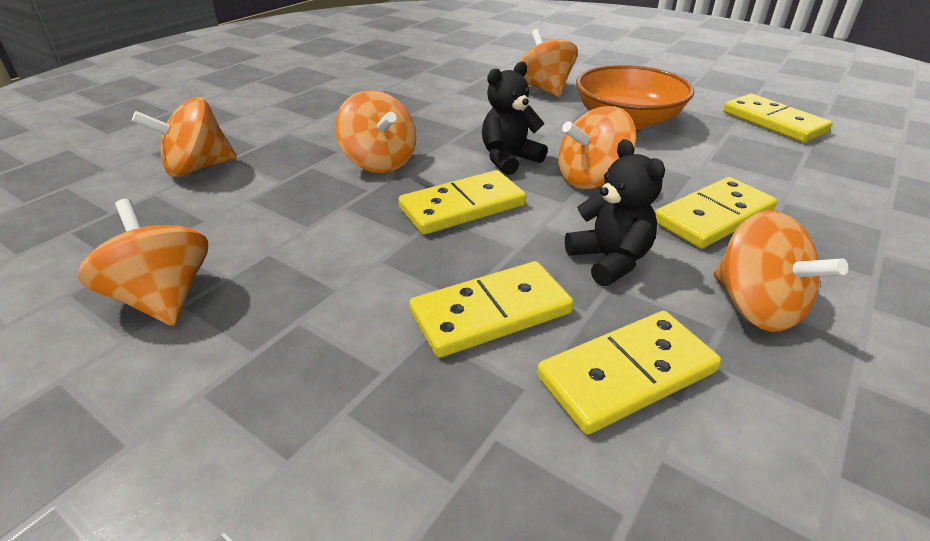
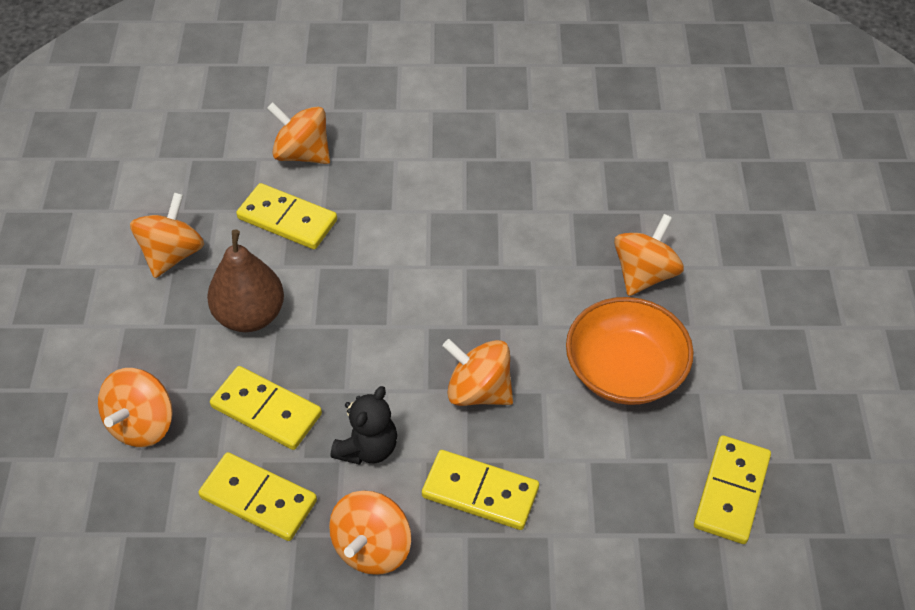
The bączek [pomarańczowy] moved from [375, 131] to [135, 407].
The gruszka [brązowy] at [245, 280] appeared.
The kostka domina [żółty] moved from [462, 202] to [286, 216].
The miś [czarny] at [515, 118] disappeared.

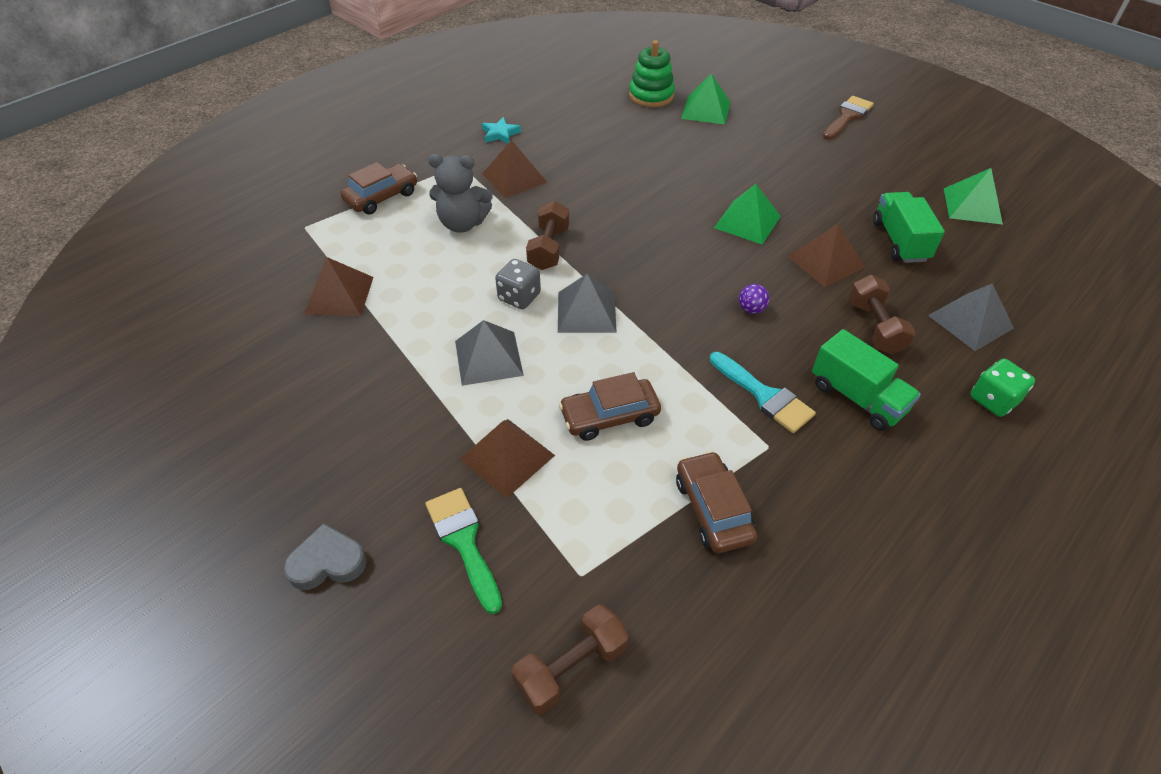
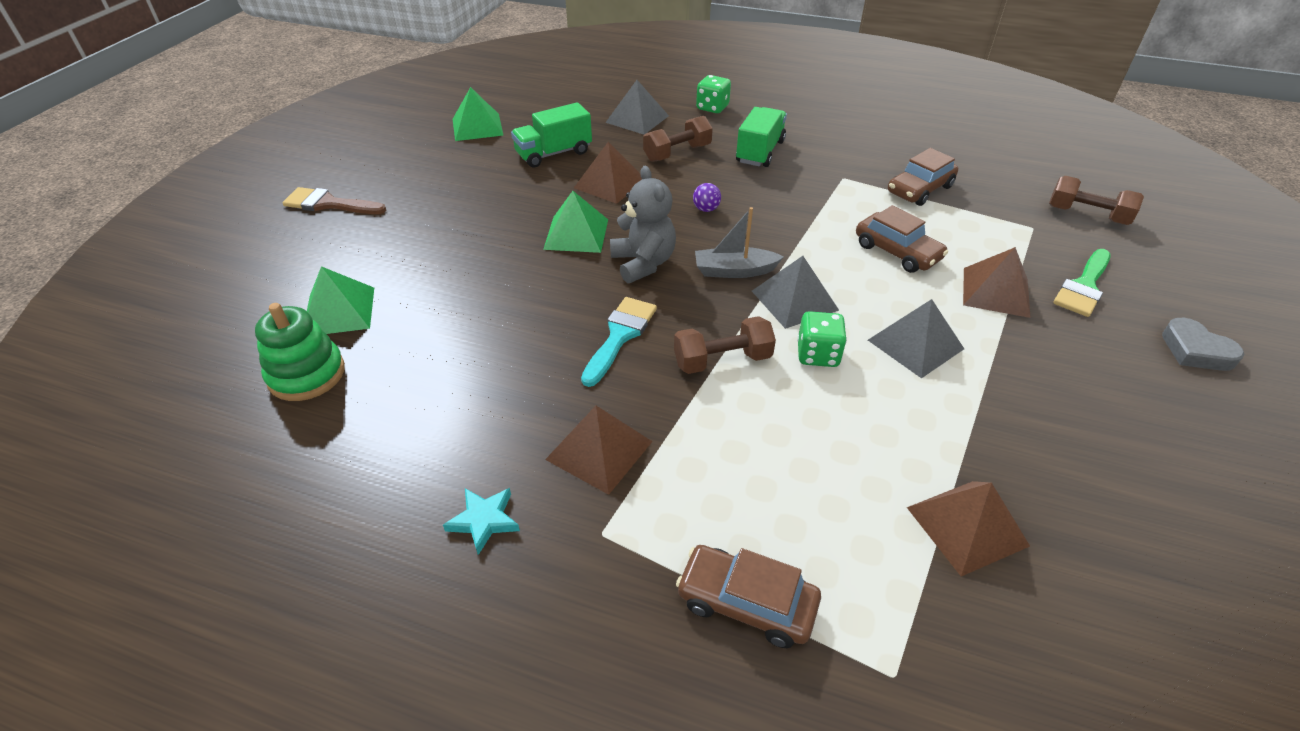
The pędzel [turkusowy] moved from [763, 392] to [619, 342].
The miś [szary] moved from [460, 193] to [643, 224].
The łódka [szary] at [739, 242] appeared.
The kostka do gry [szary] at [518, 284] became the kostka do gry [zielony] at [822, 339].

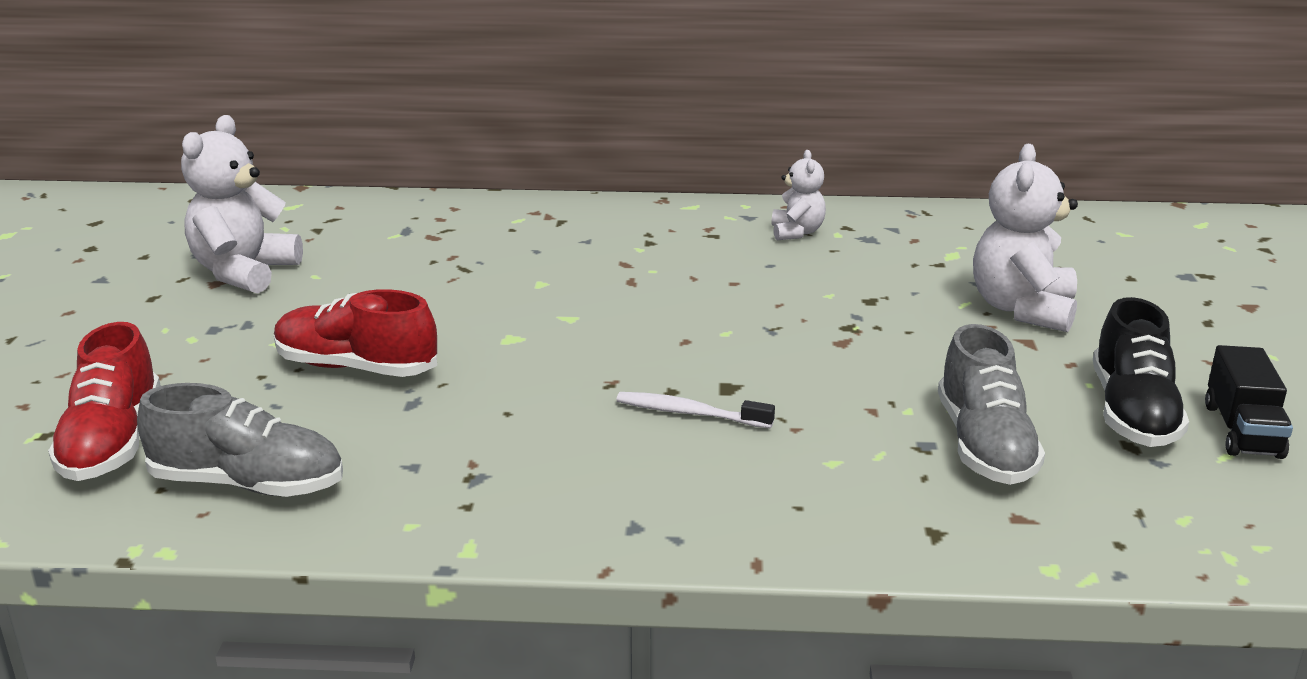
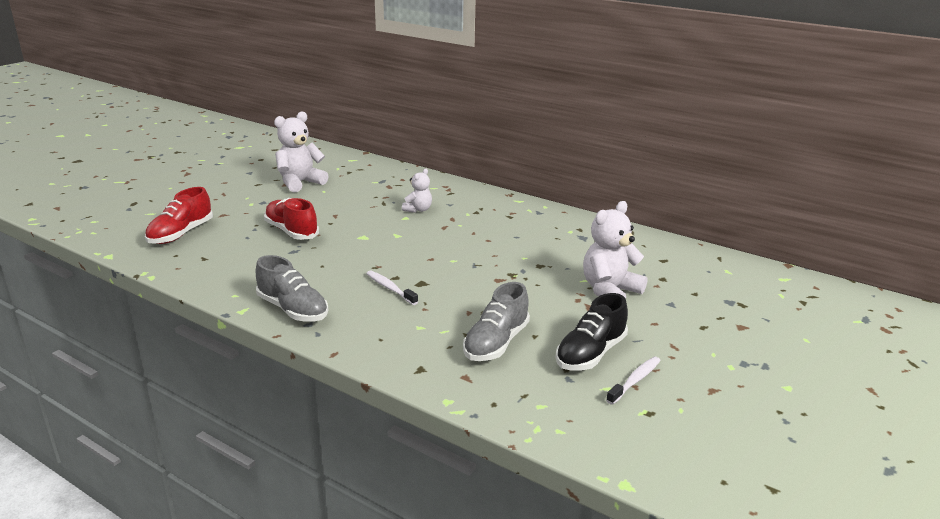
The but [szary] moved from [240, 440] to [292, 288].
The miś [biały] moved from [799, 195] to [417, 191].
The ciężarówka [czarny] at [1249, 402] was replaced by the szczoteczka do zębów [biały] at [633, 381].

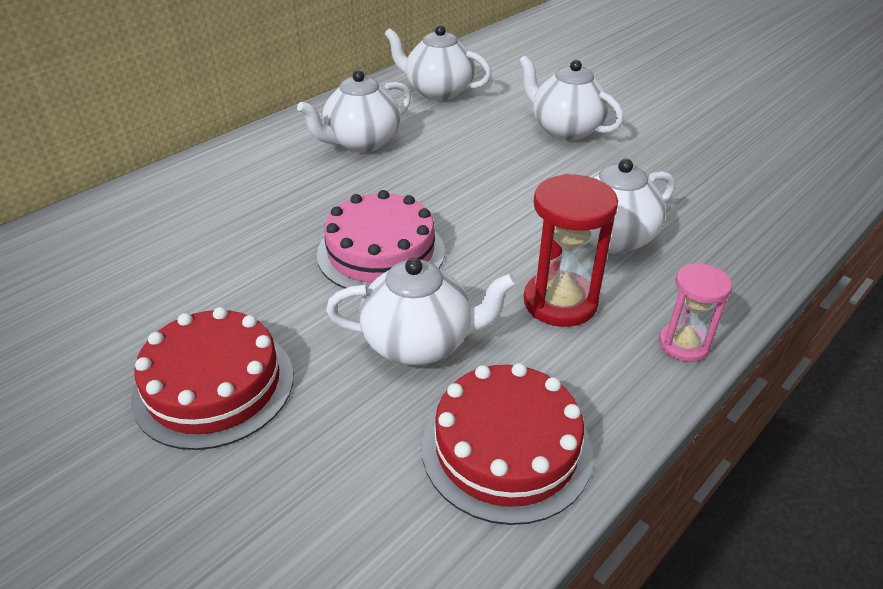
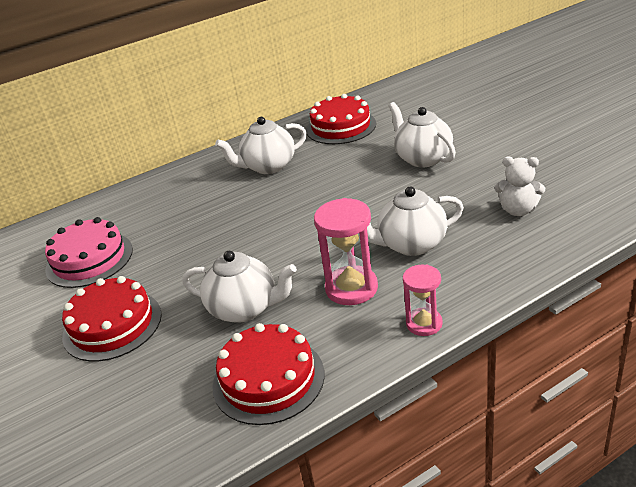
The tort [różowy] moved from [381, 239] to [89, 252].
The imbryk [biały] at [437, 63] was replaced by the tort [czerwony] at [341, 119].
The klepsydra [czerwony] at [571, 250] became the klepsydra [różowy] at [346, 251].
The miś [biały] at [519, 186] appeared.

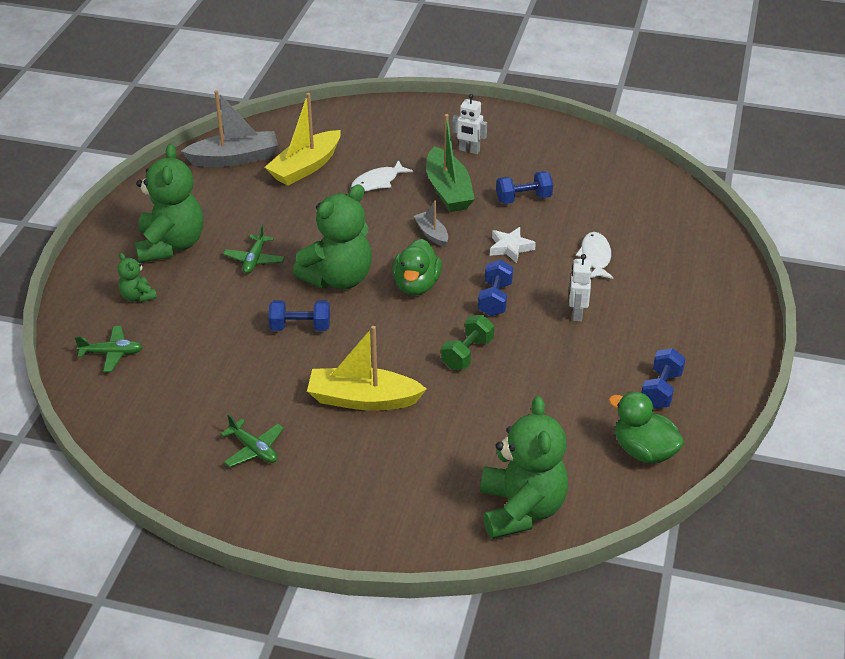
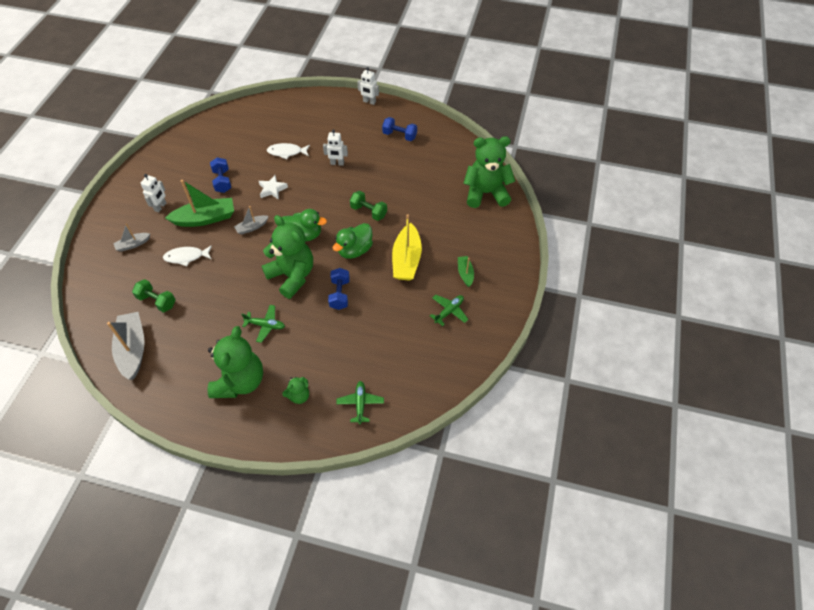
The łódka [szary] at [131, 237] appeared.
The łódka [żółty] at [302, 139] was replaced by the hantel [zielony] at [154, 296].
The ryba [biały] at [382, 176] turned 120 degrees clockwise.
The miś [zielony] at [169, 203] turned 105 degrees clockwise.
The kaczka [zielony] moved from [646, 428] to [352, 241].
The robot [biały] at [368, 86] appeared.
The łódka [zielony] at [466, 271] appeared.
The hantel [niebieski] at [495, 287] disappeared.

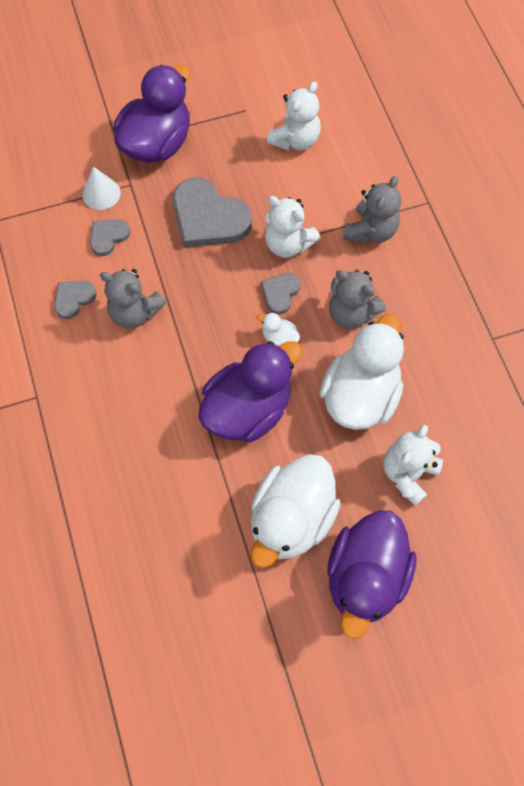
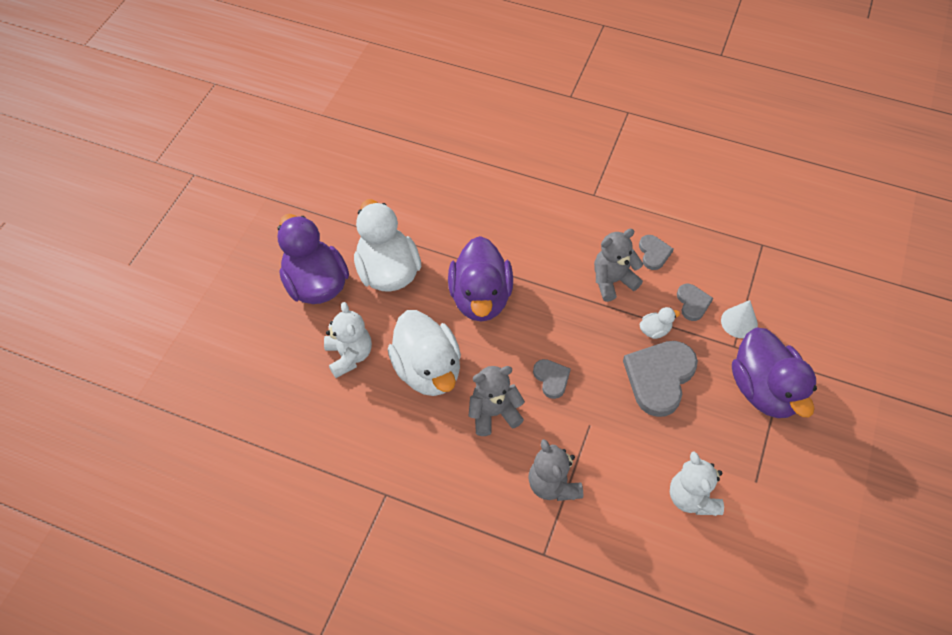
The serce [szary] at [212, 213] turned 45 degrees counterclockwise.
The kaczka [biały] moved from [278, 329] to [659, 323].
The miś [biały] at [292, 227] disappeared.

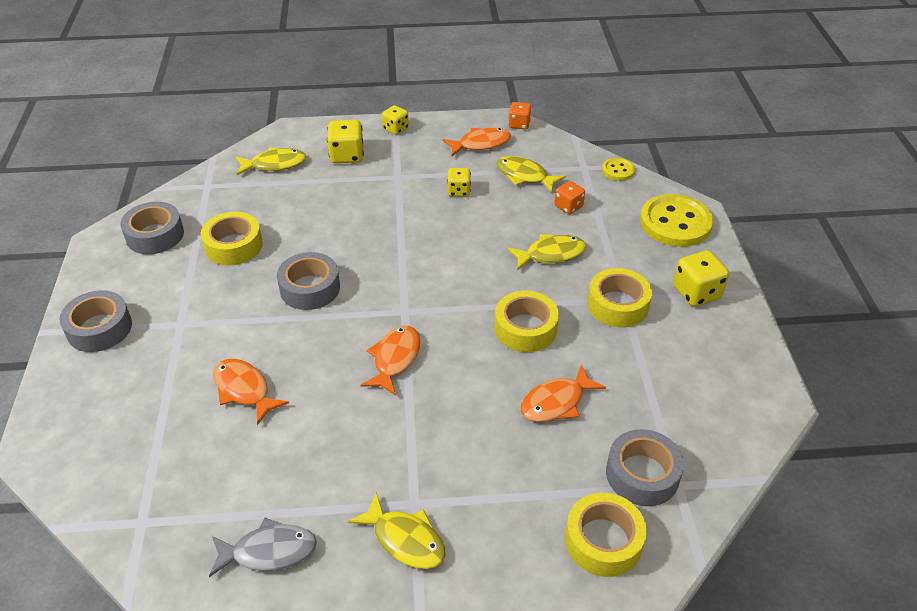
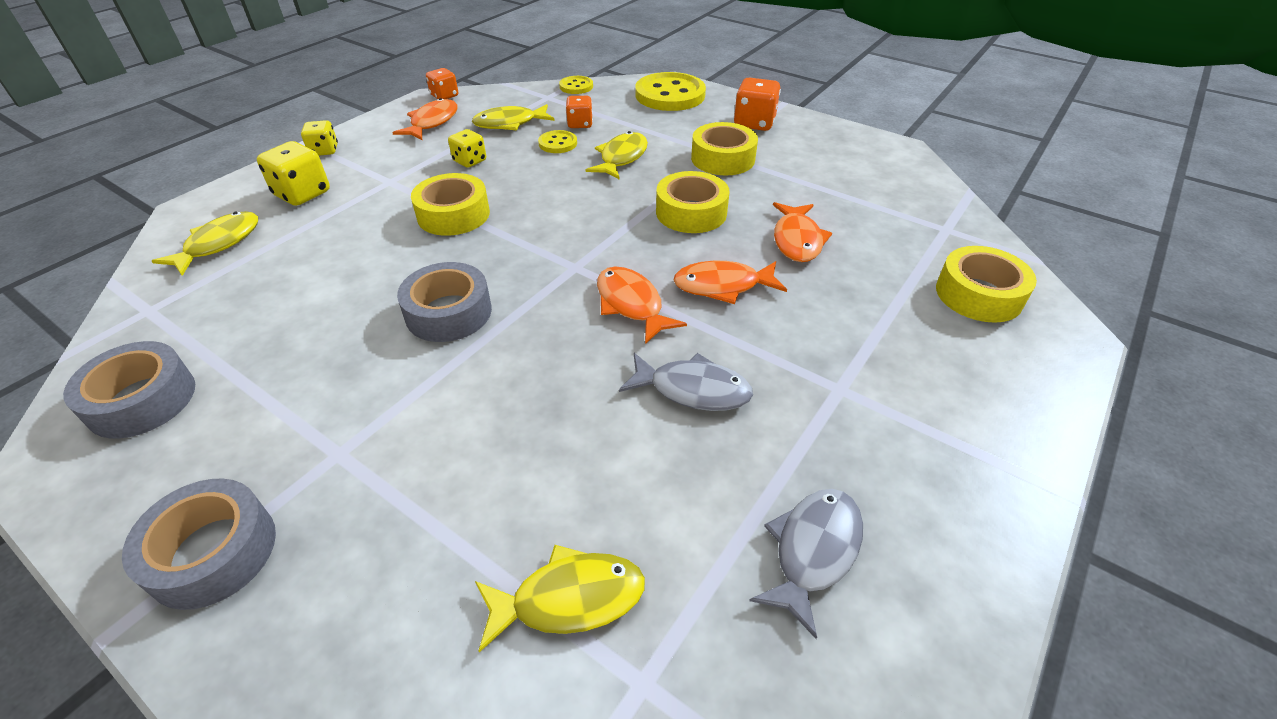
The taśma klejąca [żółty] moved from [231, 238] to [450, 204].
The ryba [żółty] moved from [397, 530] to [560, 598].
The guzik [żółty] at [557, 141] appeared.
The ryba [szary] at [686, 382] appeared.
The ryba [pomarańczowy] moved from [251, 392] to [730, 282].
The kostka do gry [żółty] at [701, 278] became the kostka do gry [pomarańczowy] at [757, 104].
The taśma klejąca [szary] at [645, 467] disappeared.

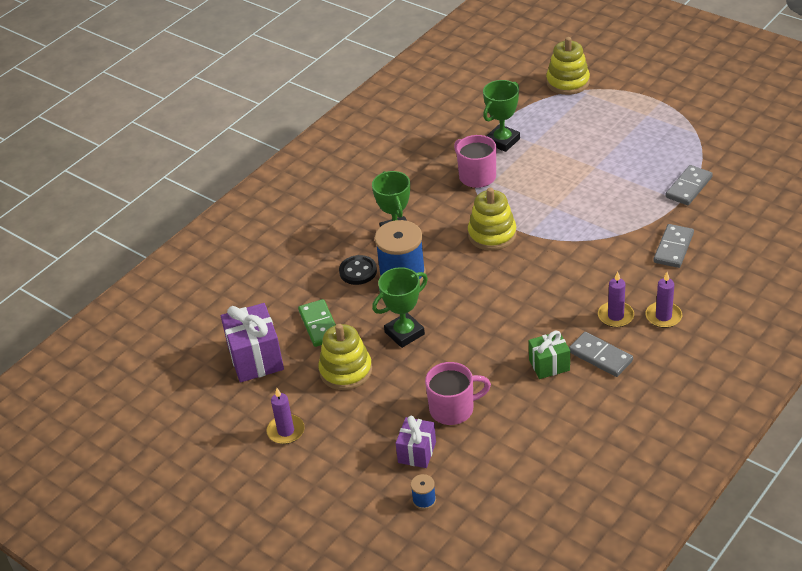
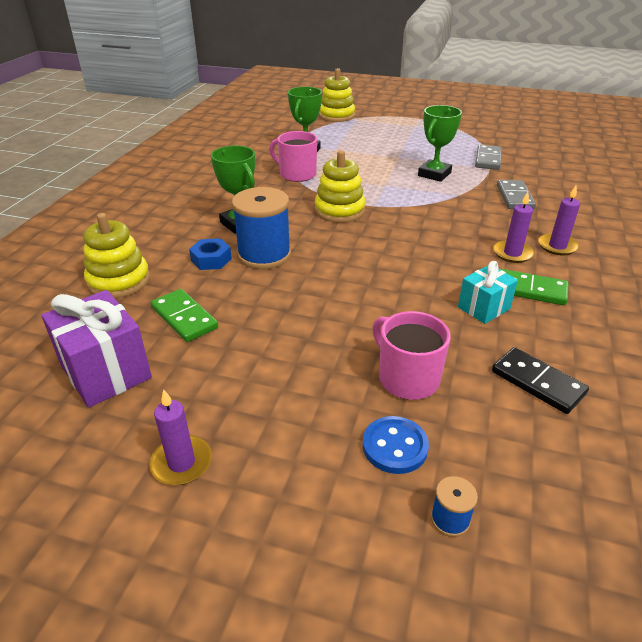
The zabawka nakładanka [żółty] moved from [345, 357] to [116, 255].
The guzik [czarny] at [358, 270] was replaced by the nakrętka [niebieski] at [210, 254].
The prezent [fioletowy] at [416, 442] was replaced by the guzik [niebieski] at [395, 445].
The kubek [różowy] at [458, 393] turned 90 degrees counterclockwise.
The puchar [zielony] moved from [400, 307] to [440, 143].
The prezent [zielony] at [549, 355] became the prezent [turkusowy] at [488, 292].
The kostka domina [czarny] at [540, 380] appeared.
The kostka domina [szary] at [601, 354] became the kostka domina [zielony] at [533, 287].

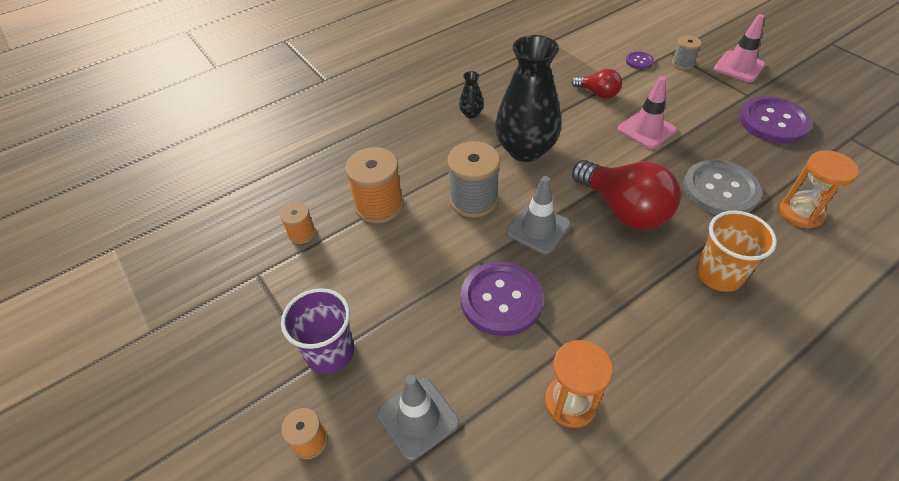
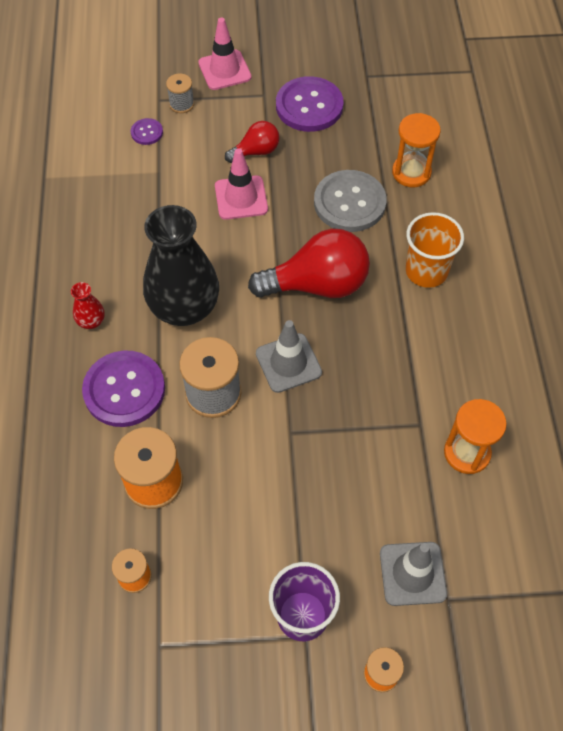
The wazon [czarny] at [471, 94] became the wazon [czerwony] at [88, 305].
The guzik [fioletowy] moved from [502, 299] to [123, 388].
The żarówka [czerwony] moved from [597, 84] to [252, 142].

